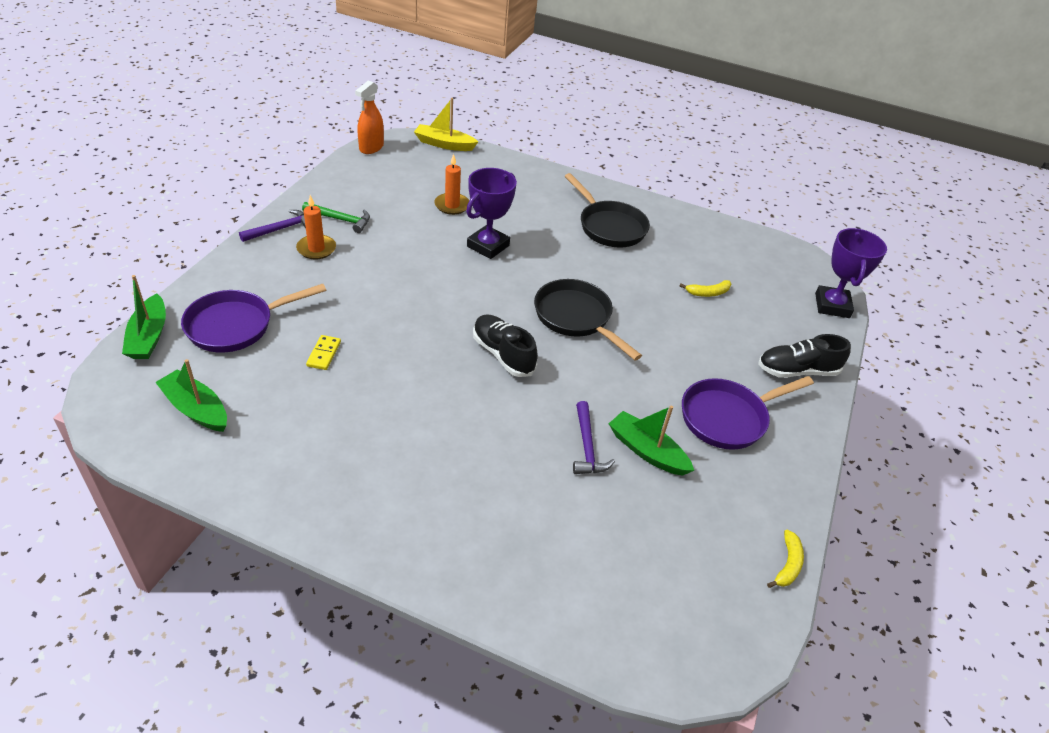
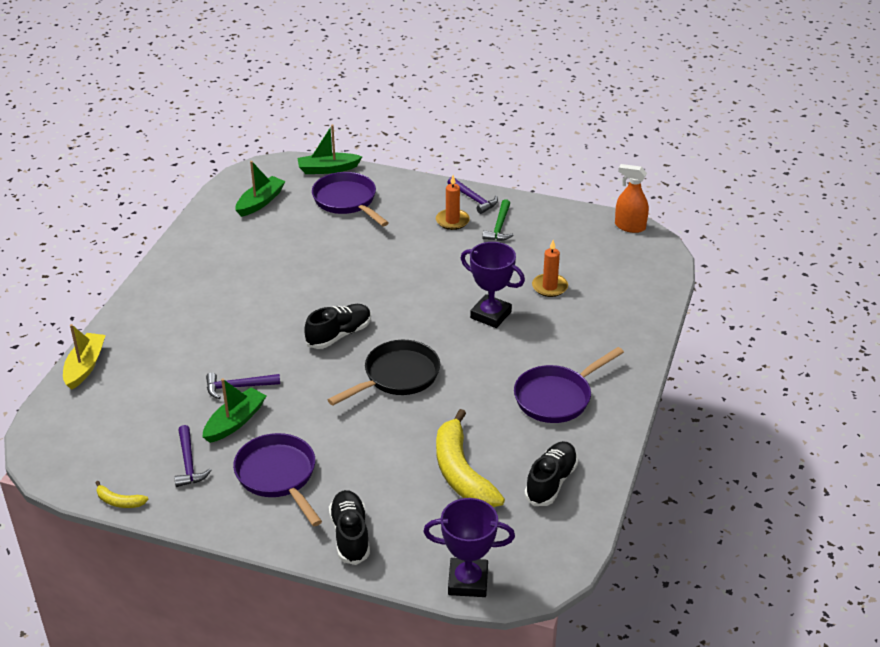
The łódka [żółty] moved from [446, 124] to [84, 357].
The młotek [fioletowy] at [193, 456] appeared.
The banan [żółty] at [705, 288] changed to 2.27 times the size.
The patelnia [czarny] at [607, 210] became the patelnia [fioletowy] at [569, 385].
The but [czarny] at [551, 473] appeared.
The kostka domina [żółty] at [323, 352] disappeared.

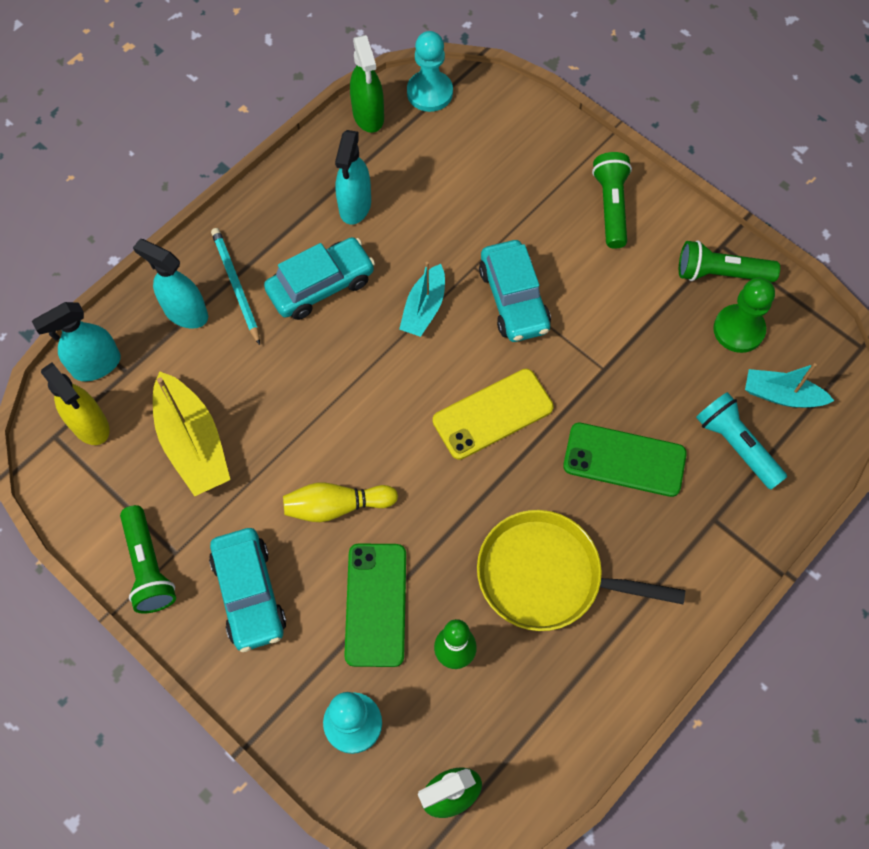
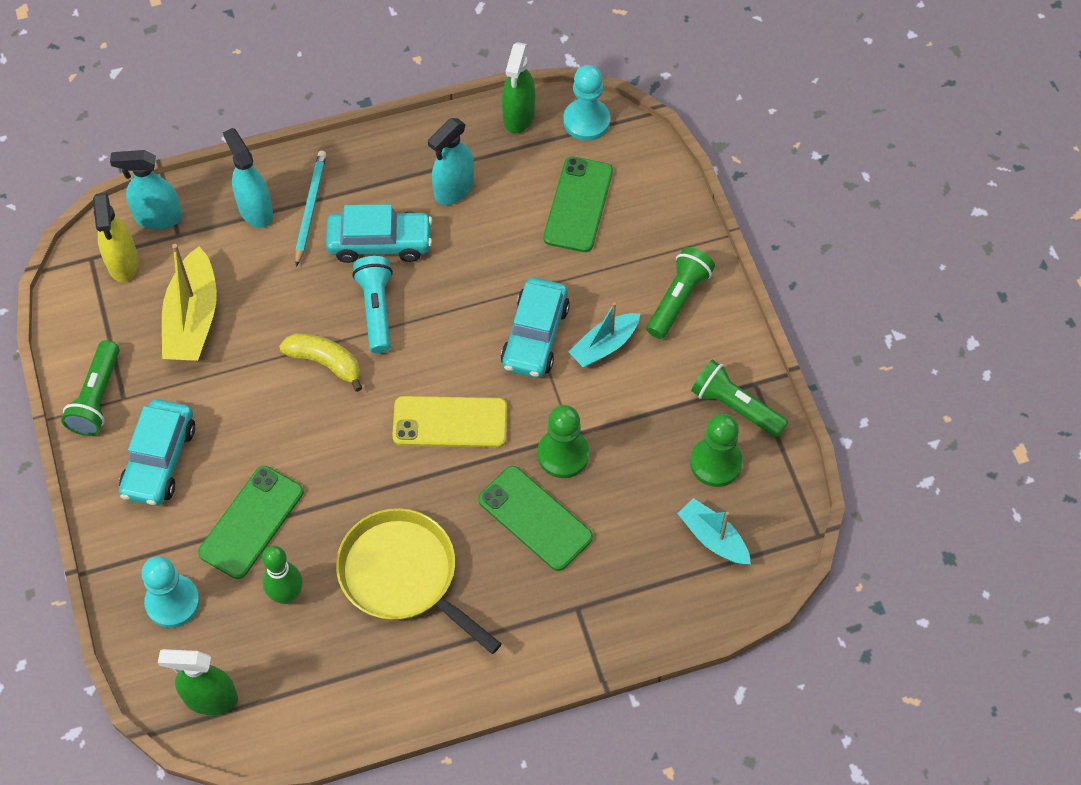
The banan [żółty] at [321, 363] appeared.
The latarka [turkusowy] moved from [741, 441] to [372, 305].
The pionek [zielony] at [563, 441] appeared.
The telefon [zielony] at [578, 204] appeared.
The łódka [turkusowy] moved from [422, 299] to [604, 335].
The kręgiel [żółty] at [340, 502] disappeared.

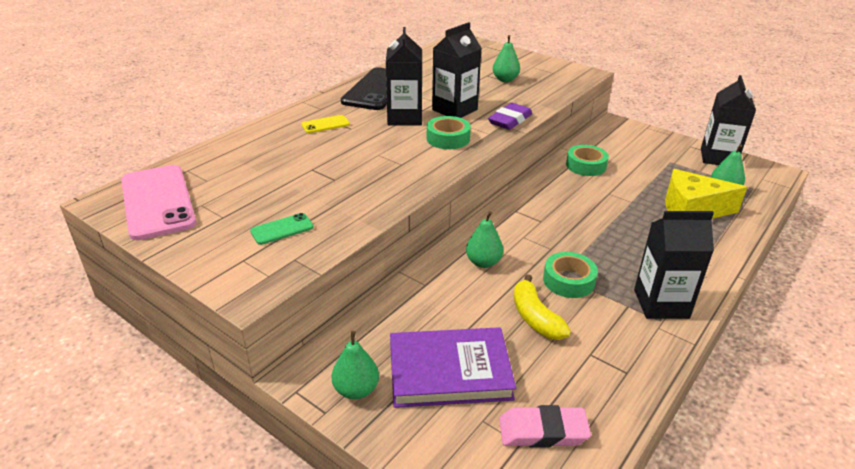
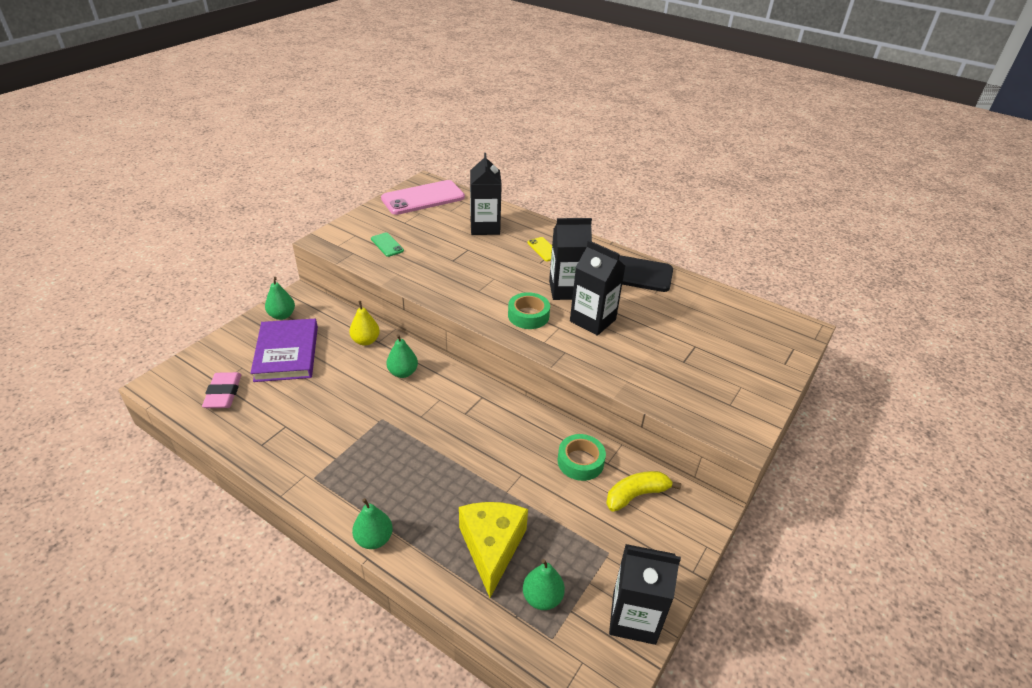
The gruszka [żółty] at [364, 323] appeared.
The gruszka [zielony] moved from [506, 58] to [372, 523].
The karton mleka [czarny] moved from [674, 265] to [486, 194].
The banan [żółty] moved from [542, 307] to [643, 491].
The gumka do mazania [fioletowy] at [510, 116] disappeared.
The taśma klejąca [zielony] at [570, 275] disappeared.

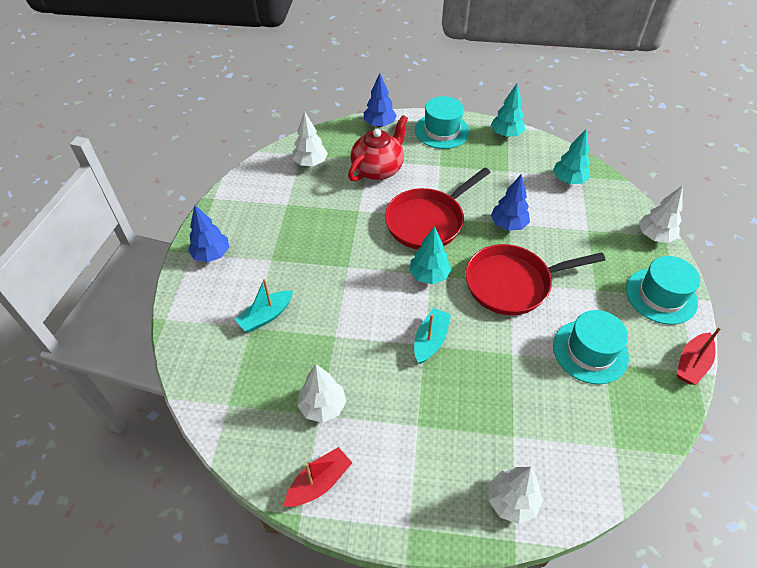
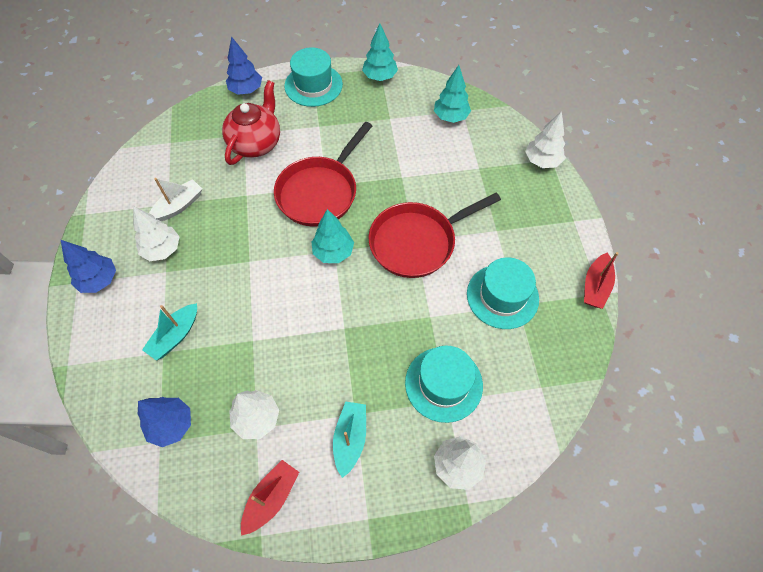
The drzewko [biały] moved from [310, 138] to [156, 233].
The drzewko [niebieski] moved from [510, 202] to [164, 422].
The łódka [biały] at [175, 199] appeared.
The łódka [turkusowy] moved from [432, 336] to [349, 439].
The kapelusz [turkusowy] moved from [663, 290] to [444, 384].

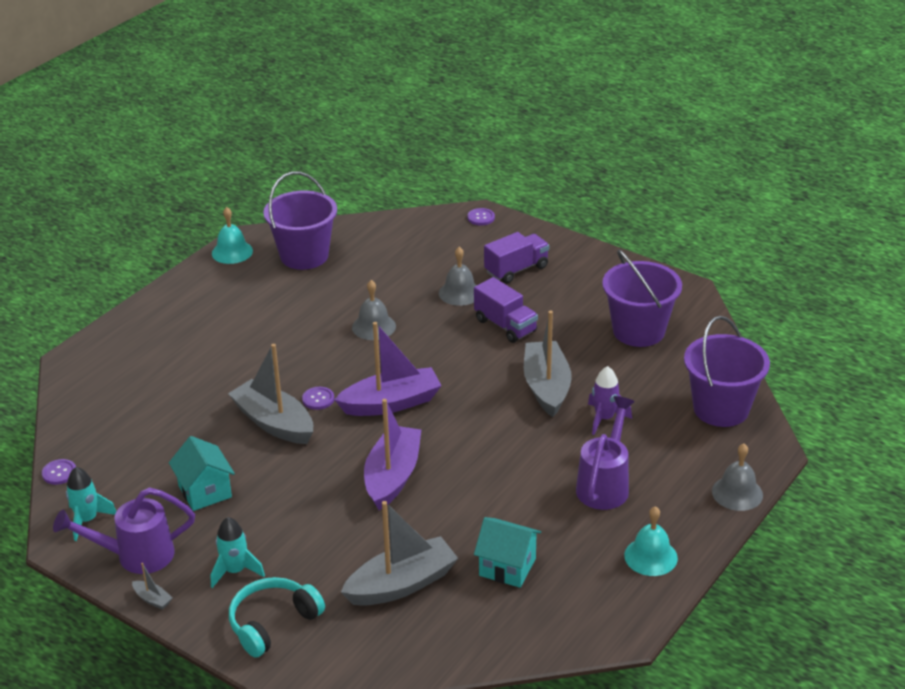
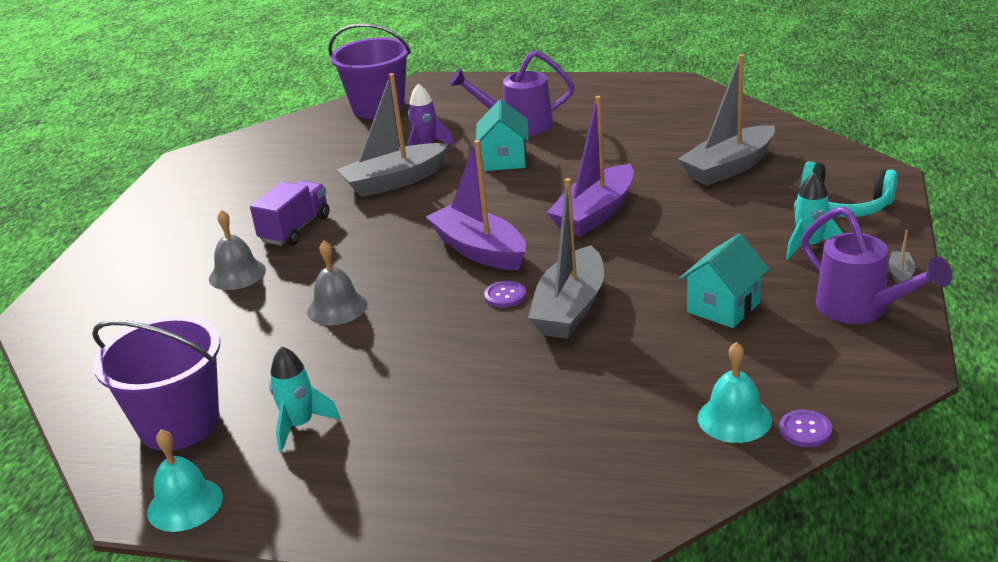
The rakieta [turkusowy] moved from [91, 504] to [304, 399].
The domek [turkusowy] moved from [507, 552] to [502, 135].
The łódka [fioletowy] at [392, 454] turned 45 degrees counterclockwise.
The łódka [szary] at [399, 553] turned 75 degrees counterclockwise.
The dzwonek [turkusowy] moved from [651, 541] to [735, 392].
The guzik [fioletowy] at [481, 216] disappeared.
The ciężarówka [fioletowy] at [516, 257] disappeared.
The wiadro [fioletowy] at [642, 298] disappeared.
The dzwonek [szary] at [737, 477] disappeared.

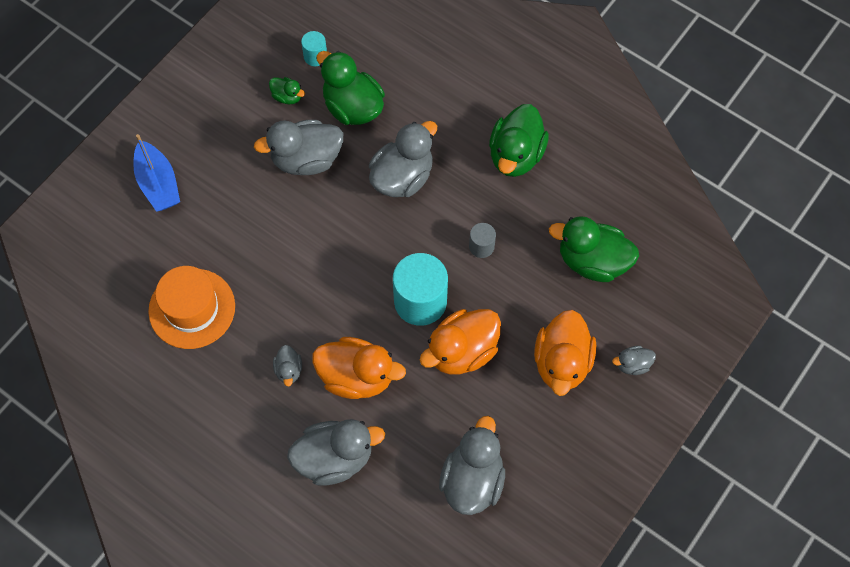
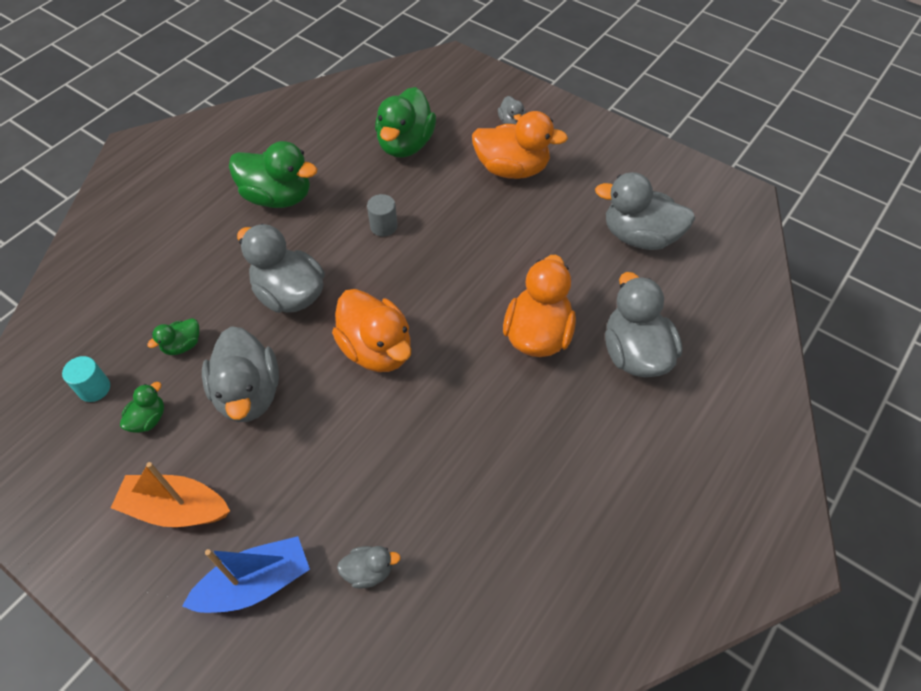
The łódka [pomarańczowy] at [170, 494] appeared.
The kaczka [zielony] at [351, 88] changed to 0.48 times the size.
The kaczka [pomarańczowy] moved from [460, 342] to [371, 330].
The kaczka [szary] moved from [287, 365] to [369, 567].
The kapelusz [pomarańczowy] at [191, 307] disappeared.
The walec [turkusowy] at [420, 289] disappeared.

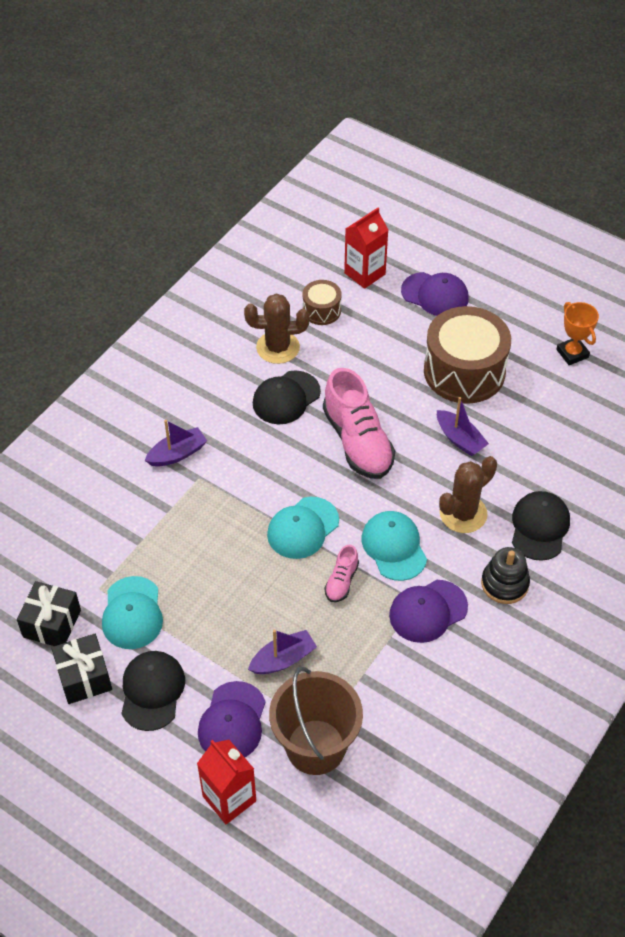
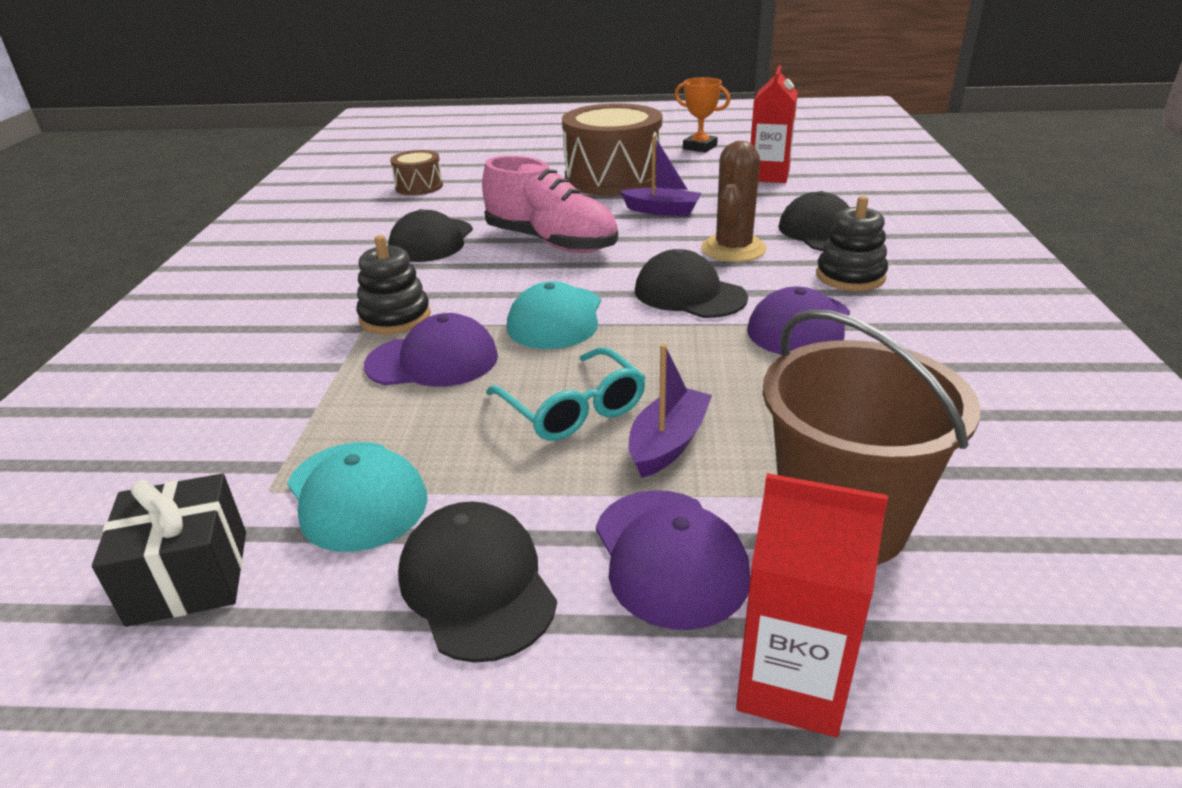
The zabawka nakładanka [czarny] at [393, 284] appeared.
The czapka [fioletowy] moved from [435, 294] to [431, 350].
The okulary [turkusowy] at [566, 394] appeared.
The czapka [turkusowy] at [394, 546] became the czapka [czarny] at [691, 283].
The karton mleka [czerwony] moved from [366, 248] to [774, 124].
The prezent [czarny] at [81, 669] disappeared.
The łódka [fioletowy] at [176, 443] disappeared.
The kaktus [brązowy] at [277, 329] disappeared.
The but [różowy] at [342, 573] disappeared.

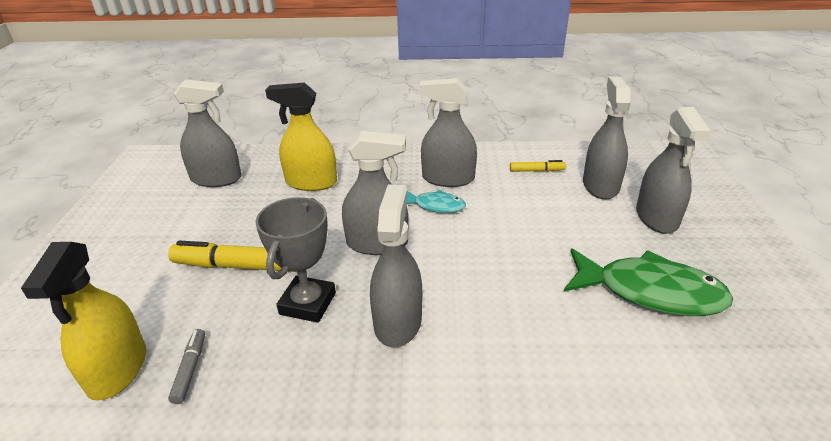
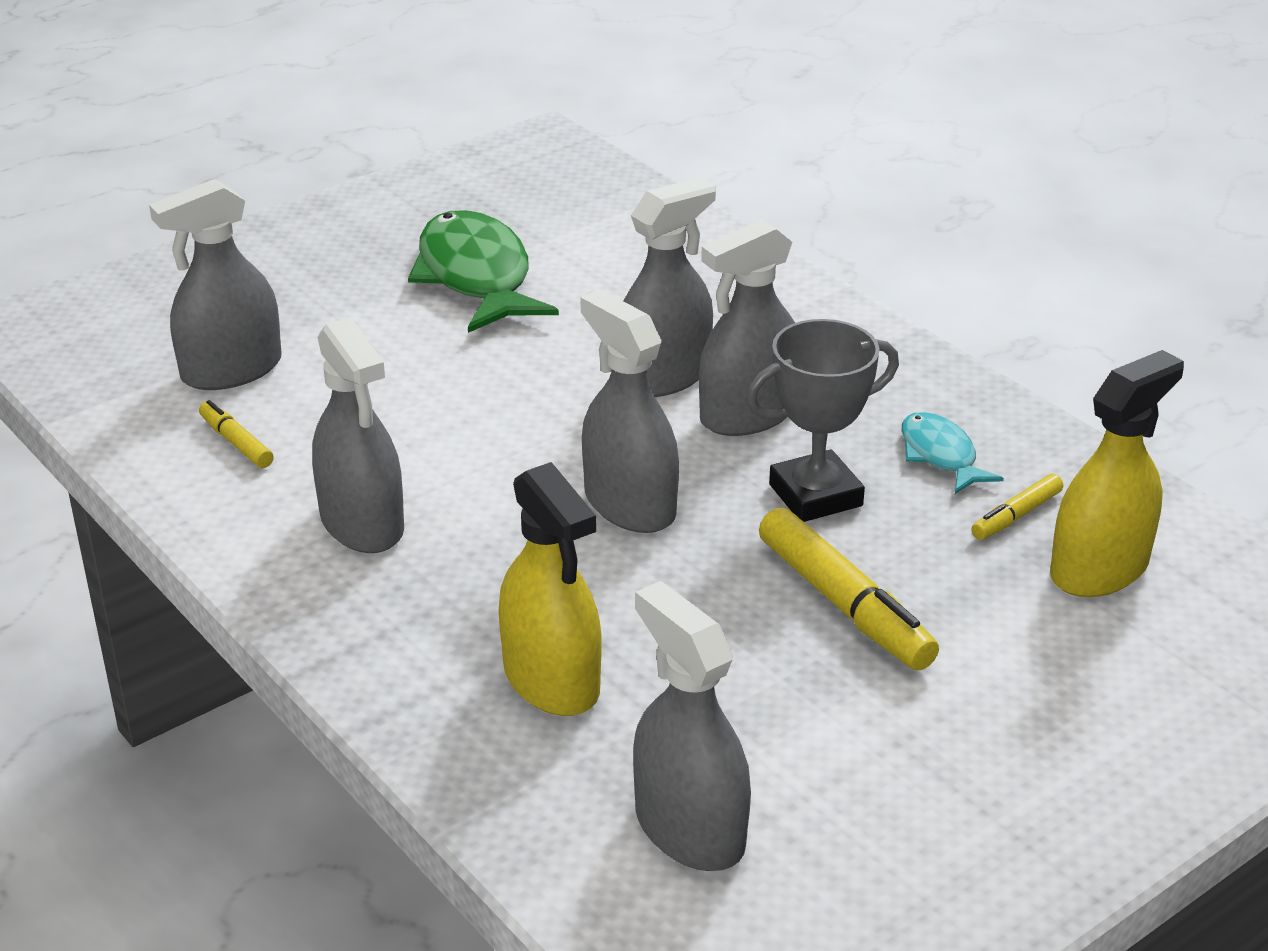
The spryskiwacz [szary] moved from [673, 170] to [669, 287].
The ryba [turkusowy] moved from [436, 201] to [952, 453].
The flamaster [szary] at [186, 366] became the flamaster [żółty] at [1017, 507].

